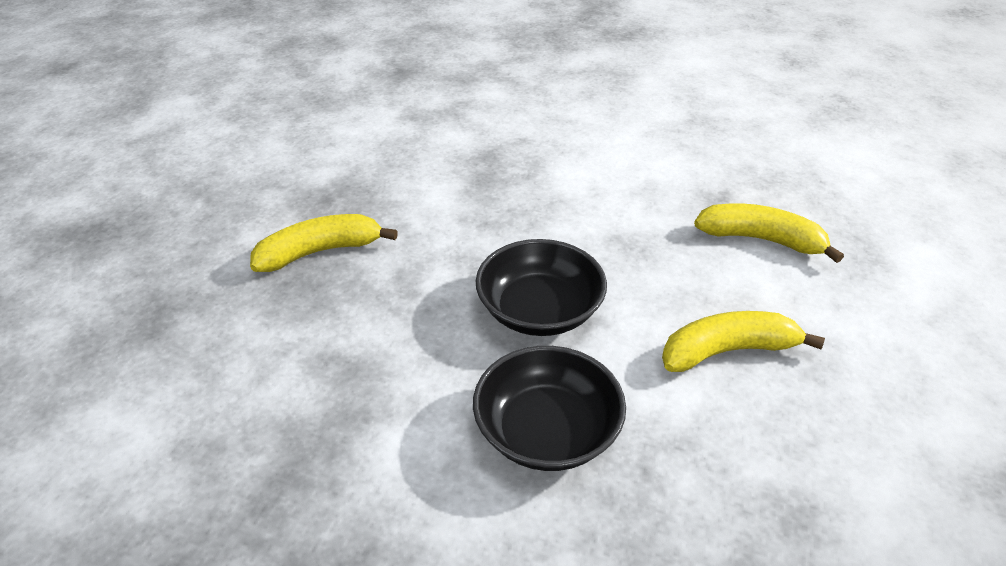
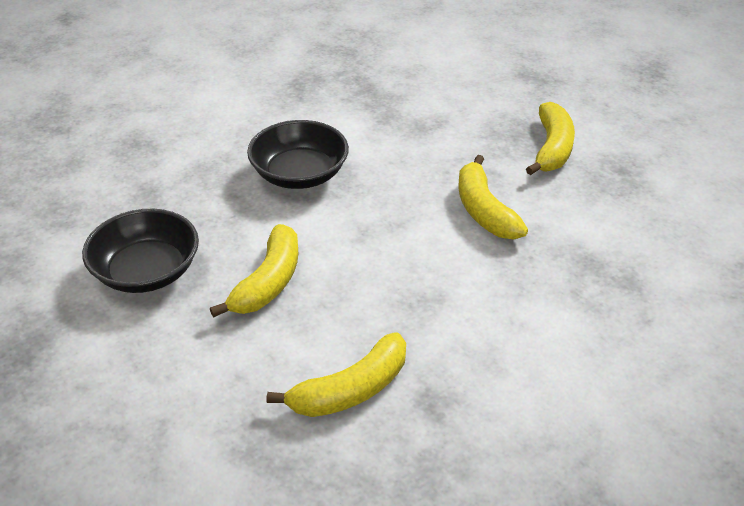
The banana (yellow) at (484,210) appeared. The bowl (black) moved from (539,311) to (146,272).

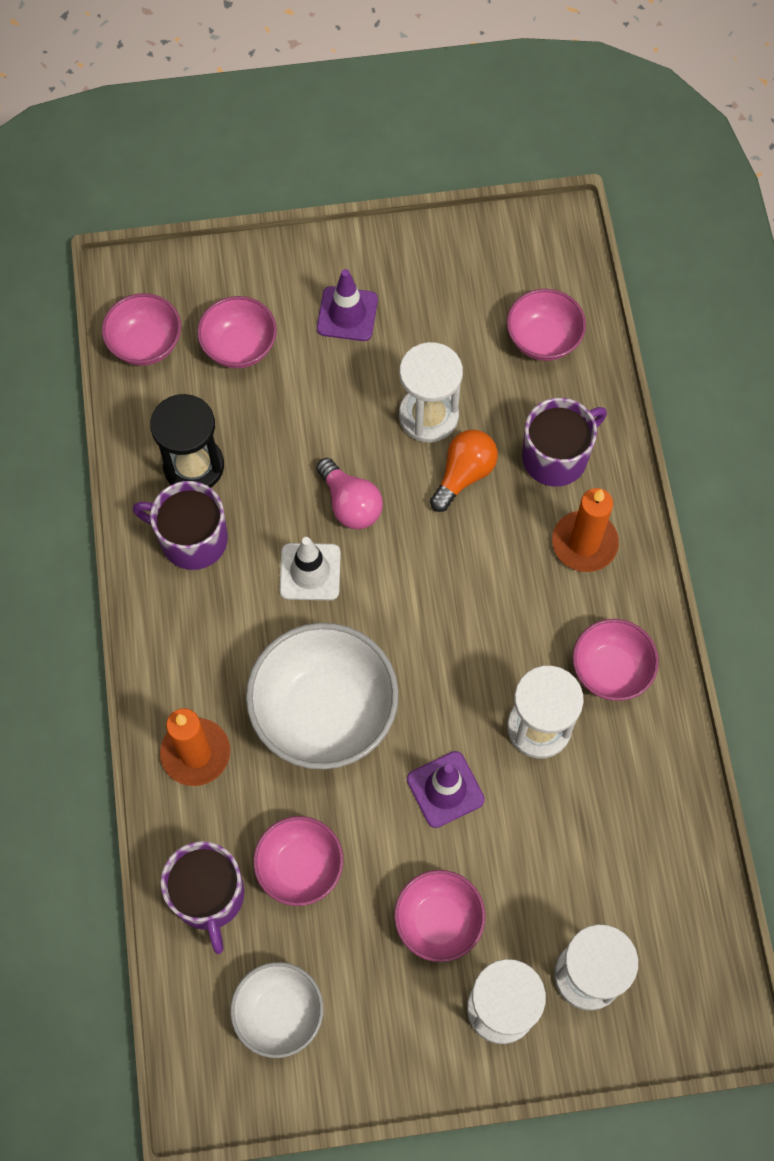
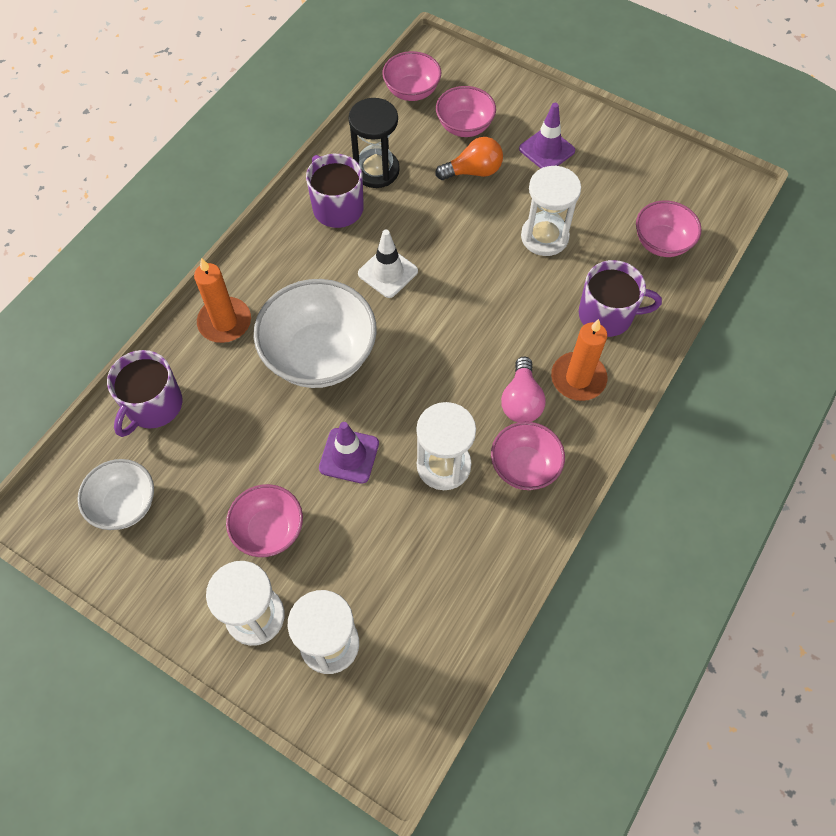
The bowl (pink) at (300,867) disappeared. The light bulb (pink) moved from (350,504) to (521,401). The light bulb (orange) moved from (464,474) to (473,171).

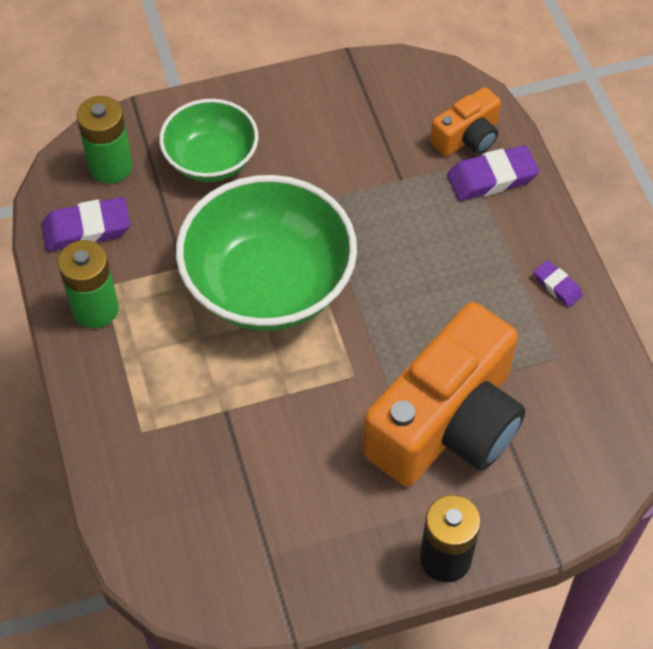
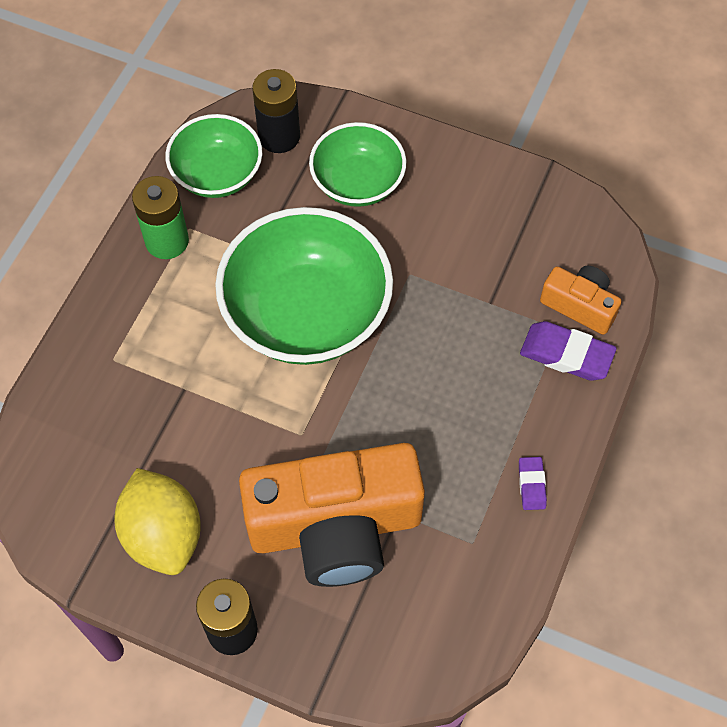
The lemon (yellow) at (163,534) appeared. The eraser (purple) at (87,229) was replaced by the bowl (green) at (217,174). The battery (green) at (110,166) became the battery (black) at (279,136). The camera (orange) at (467,137) turned 150 degrees counterclockwise.

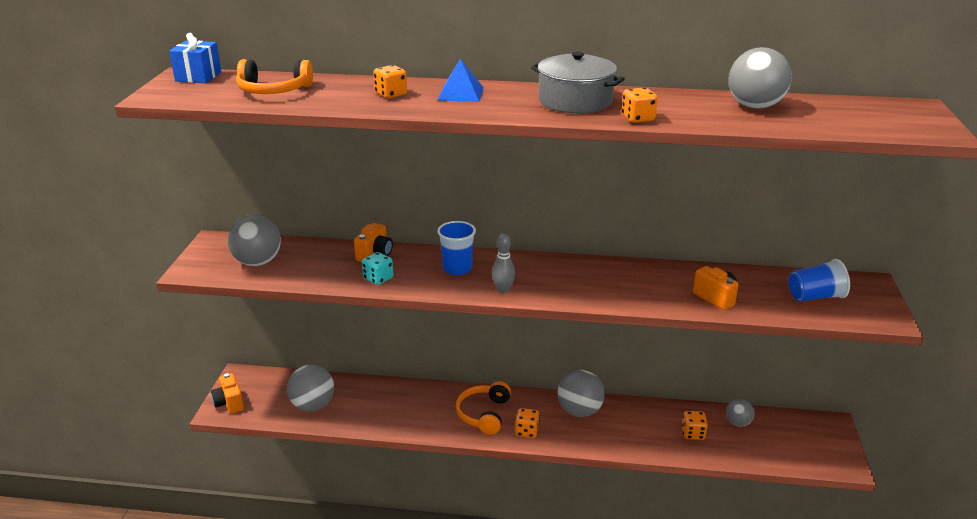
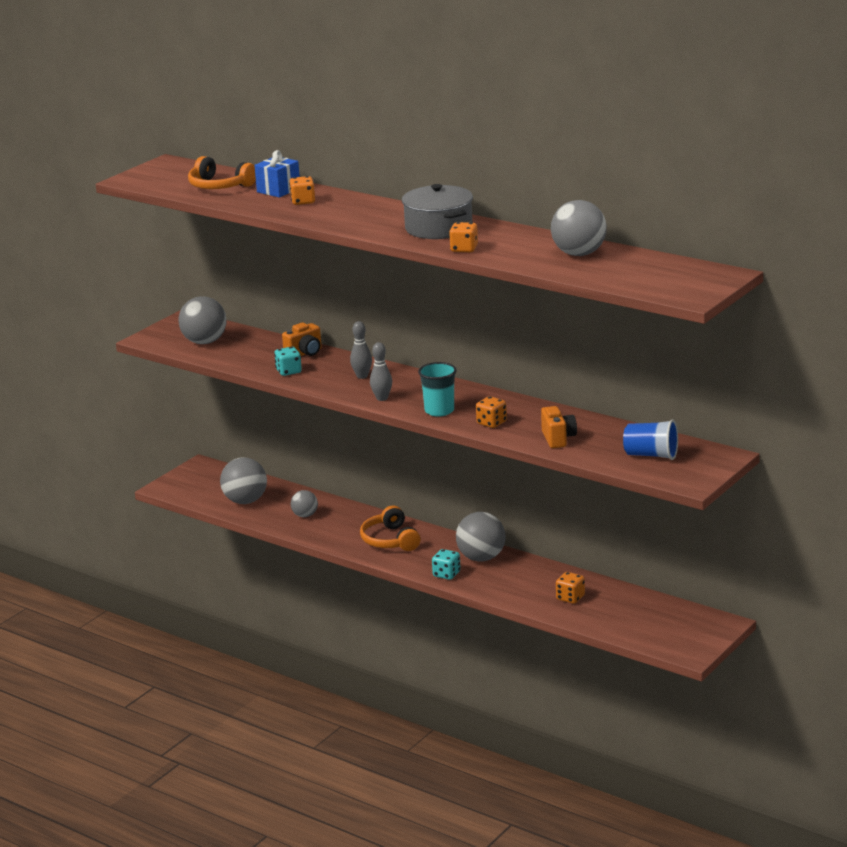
The camera (orange) at (229,403) disappeared. The pyramid (blue) at (461,93) disappeared. The cup (turquoise) at (439,411) appeared. The dice (turquoise) at (446,574) appeared. The gift (blue) moved from (198,77) to (278,190). The dice (orange) moved from (527,431) to (491,423). The ball (grey) moved from (738,423) to (305,515). The cup (blue) at (457,268) was replaced by the bowling pin (grey) at (362,376). The headphones (orange) at (483,414) turned 60 degrees counterclockwise.

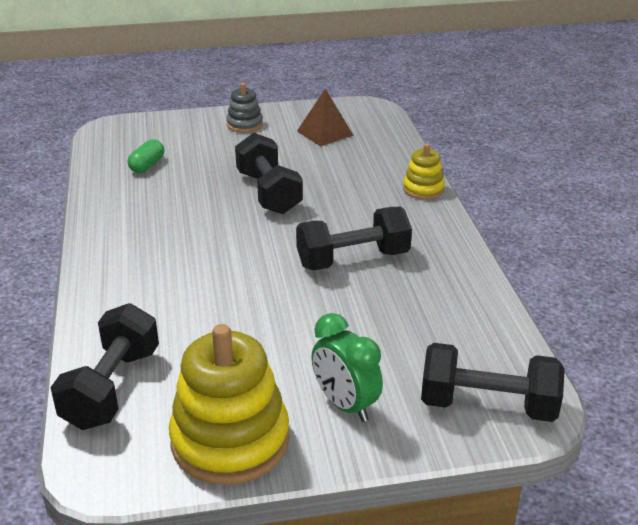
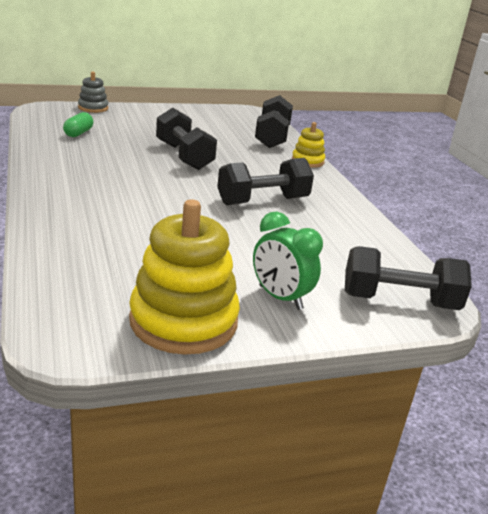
The pyramid (brown) at (325,133) disappeared. The dumbbell (black) moved from (112,388) to (272,137). The stacking toy (grey) moved from (245,124) to (93,108).

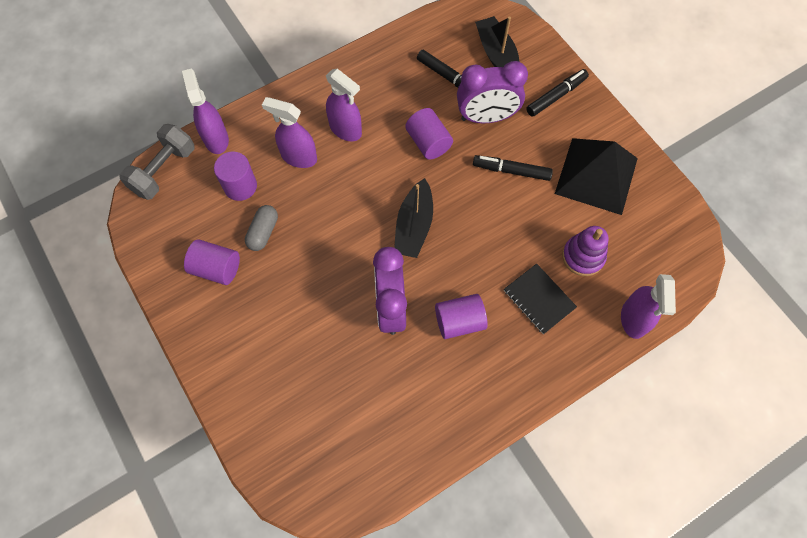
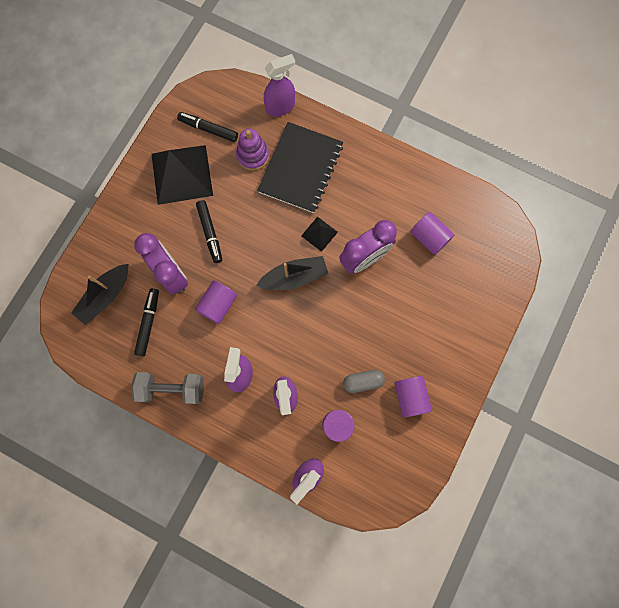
The pyramid (black) at (319,233) appeared. The dumbbell (grey) moved from (163,170) to (172,389). The cylinder (purple) moved from (459,321) to (429,237). The marker (black) moved from (556,96) to (208,129). The notebook (black) at (539,299) changed to 1.78 times the size.

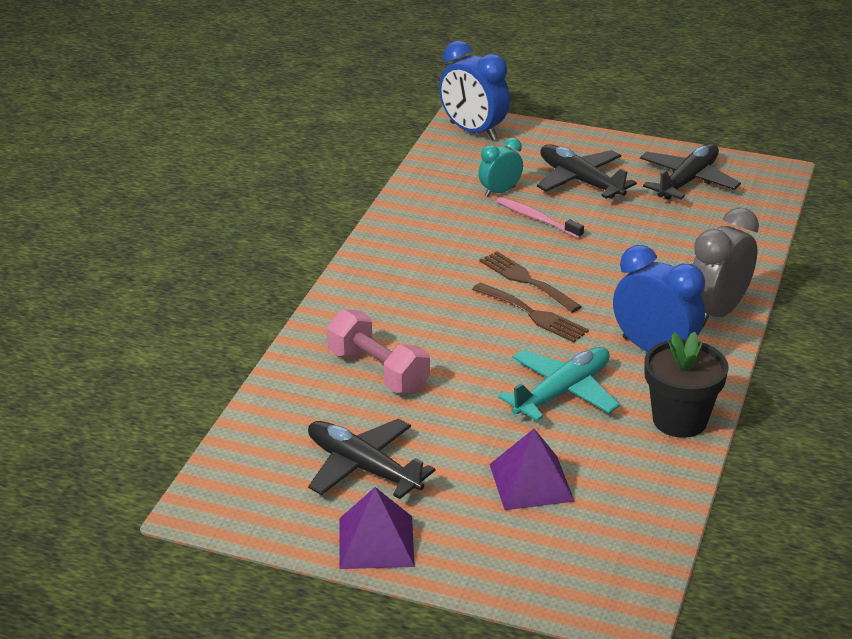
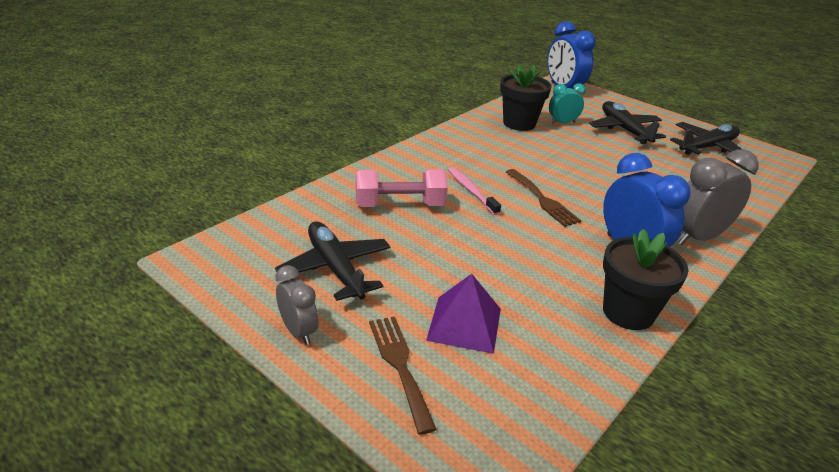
The plane (turquoise) at (562,392) disappeared. The flower pot (black) at (519,123) appeared. The fork (brown) moved from (526,280) to (400,365). The toothbrush (pink) moved from (537,219) to (471,191). The pyramid (purple) at (376,542) was replaced by the clock (grey) at (298,331). The dumbbell (pink) at (378,371) turned 75 degrees counterclockwise.

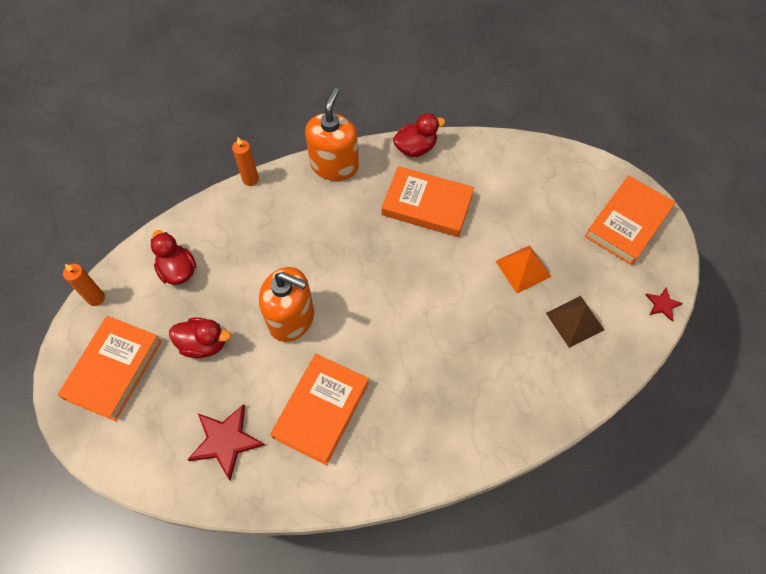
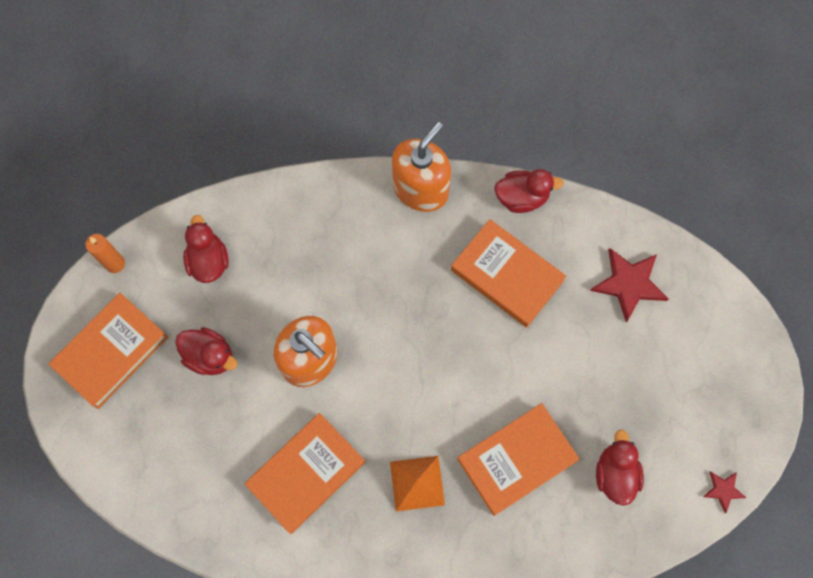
The candle (orange) at (250,179) disappeared. The star (red) moved from (225,441) to (629,283). The pyramid (orange) moved from (523,269) to (417,483). The book (orange) moved from (627,223) to (516,459). The pyramid (brown) at (574,321) was replaced by the duck (red) at (615,473).

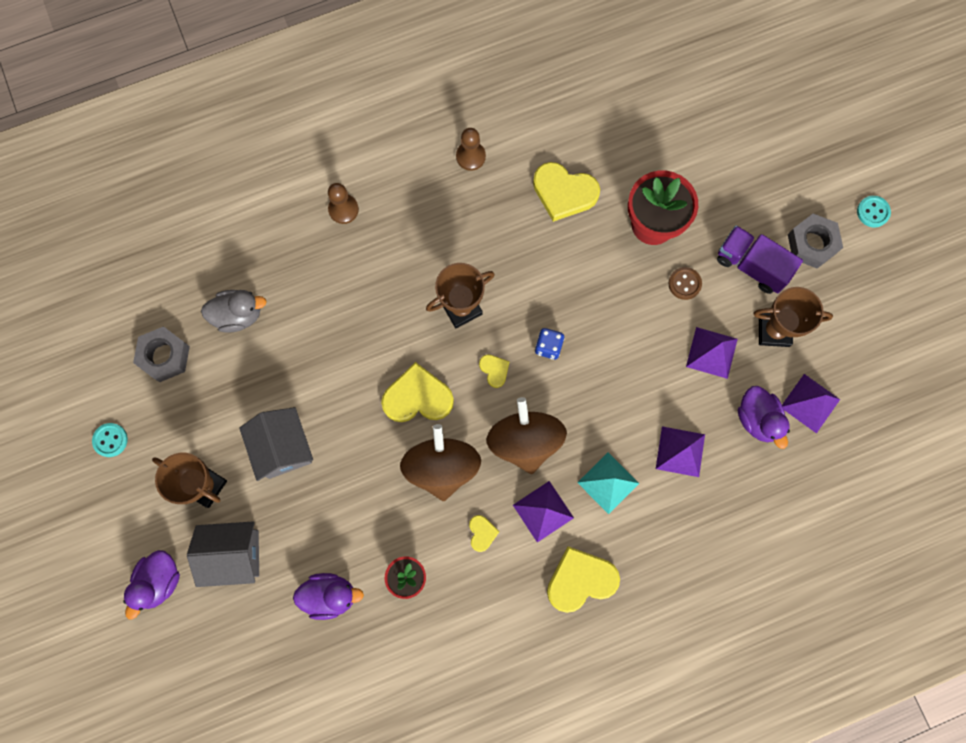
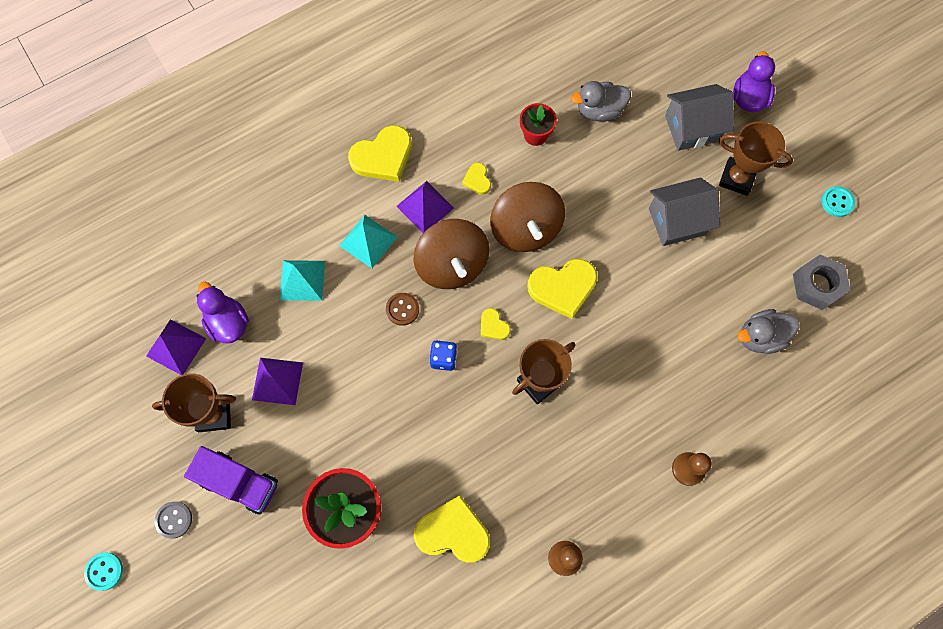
The button (brown) moved from (684,284) to (402,309). The nut (grey) at (811,244) was replaced by the button (grey) at (174,520). The duck (purple) at (330,595) became the duck (grey) at (599,110). The pyramid (purple) at (680,451) became the pyramid (turquoise) at (302,280). The house (grey) at (283,448) turned 75 degrees counterclockwise.

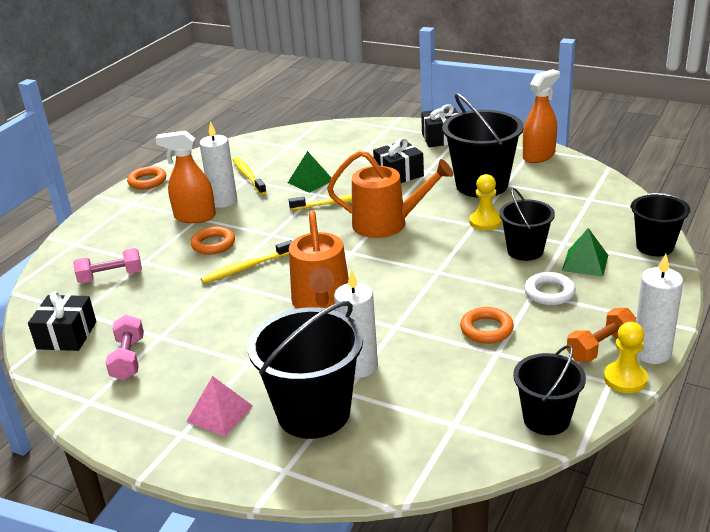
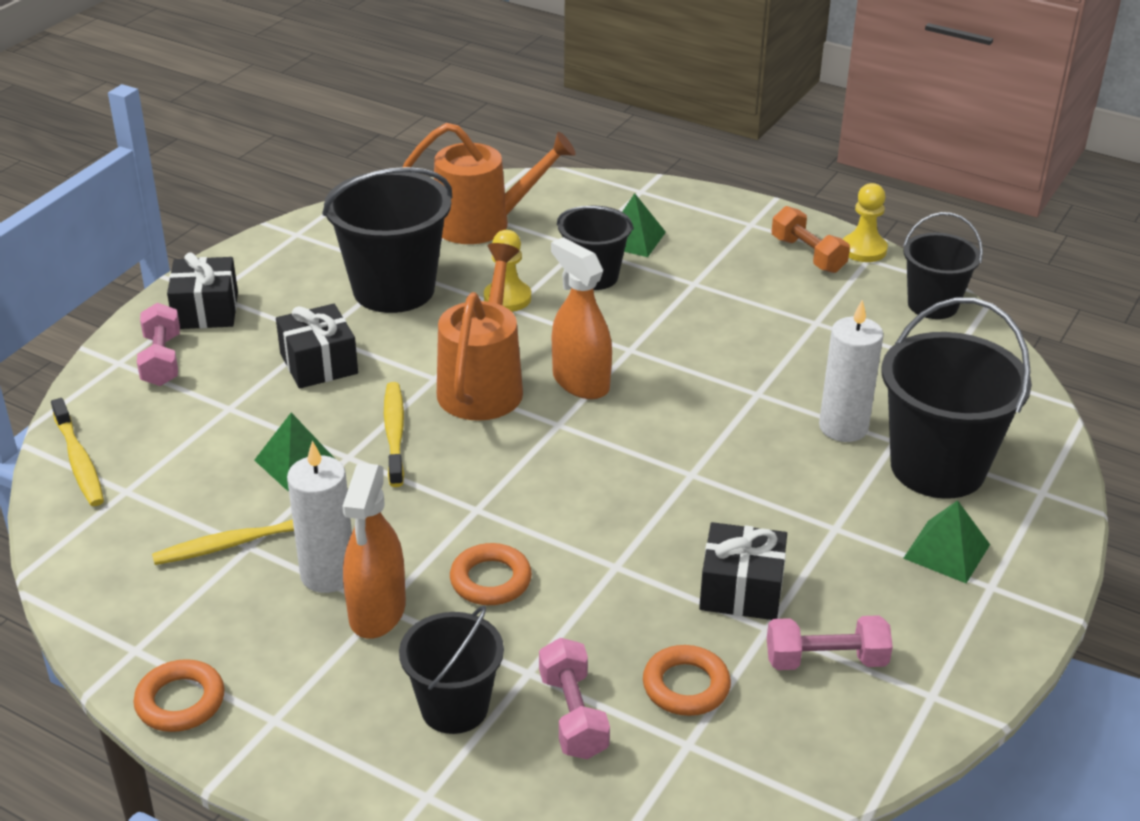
The ring (white) at (549,293) disappeared. The candle (white) at (651,352) disappeared. The dumbbell (pink) at (161,360) appeared. The gift (black) moved from (67,335) to (741,590). The toothbrush (yellow) moved from (246,268) to (79,461). The watering can (orange) moved from (322,302) to (482,224). The ring (orange) moved from (486,329) to (686,686). The spray bottle (orange) moved from (539,156) to (580,382). The bucket (black) moved from (654,246) to (454,707). The pyramid (pink) at (219,413) became the pyramid (green) at (946,551).

